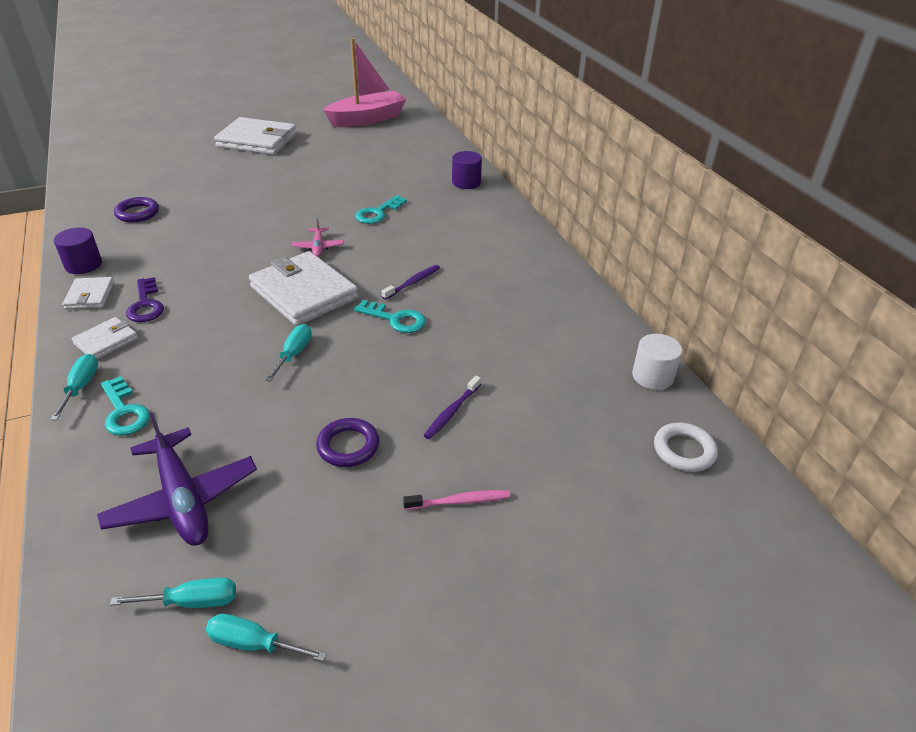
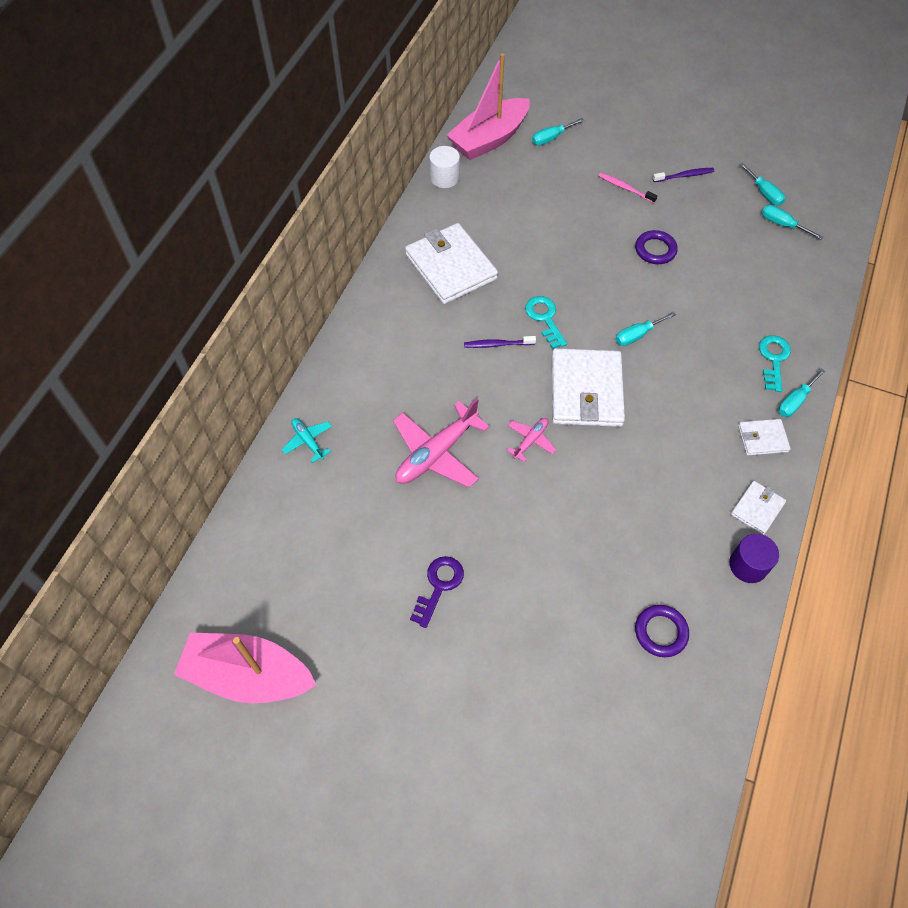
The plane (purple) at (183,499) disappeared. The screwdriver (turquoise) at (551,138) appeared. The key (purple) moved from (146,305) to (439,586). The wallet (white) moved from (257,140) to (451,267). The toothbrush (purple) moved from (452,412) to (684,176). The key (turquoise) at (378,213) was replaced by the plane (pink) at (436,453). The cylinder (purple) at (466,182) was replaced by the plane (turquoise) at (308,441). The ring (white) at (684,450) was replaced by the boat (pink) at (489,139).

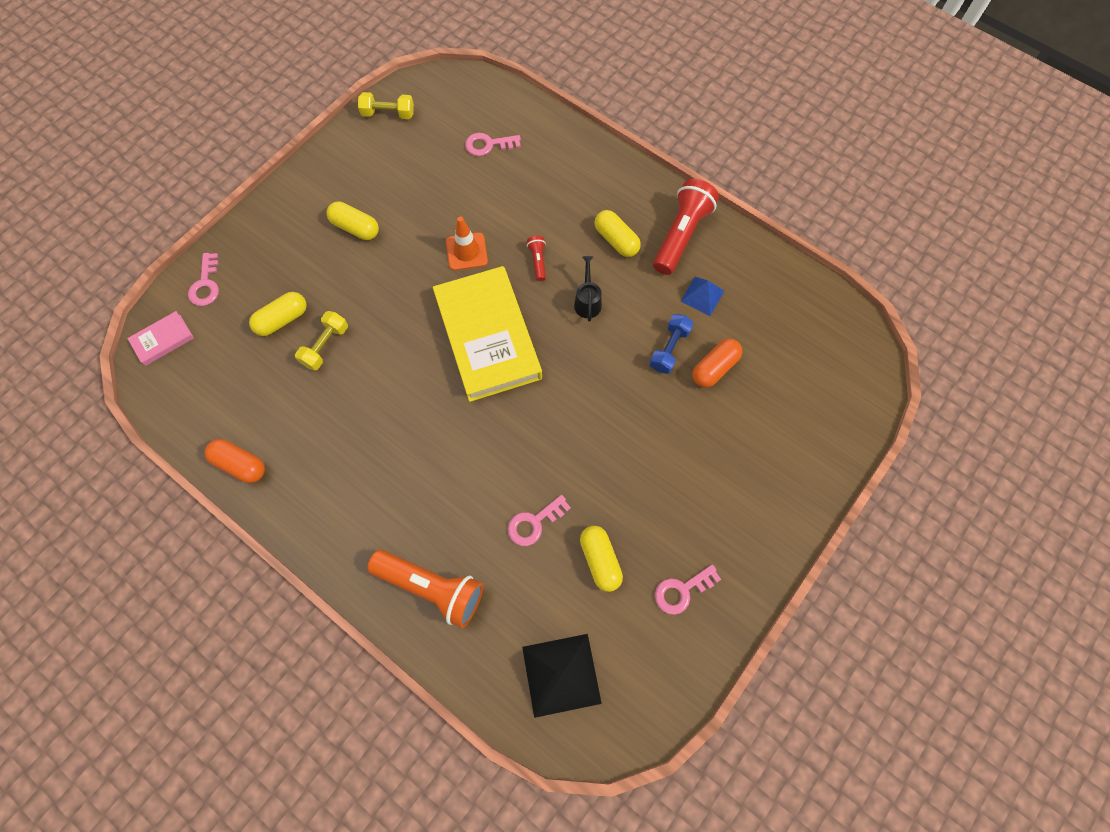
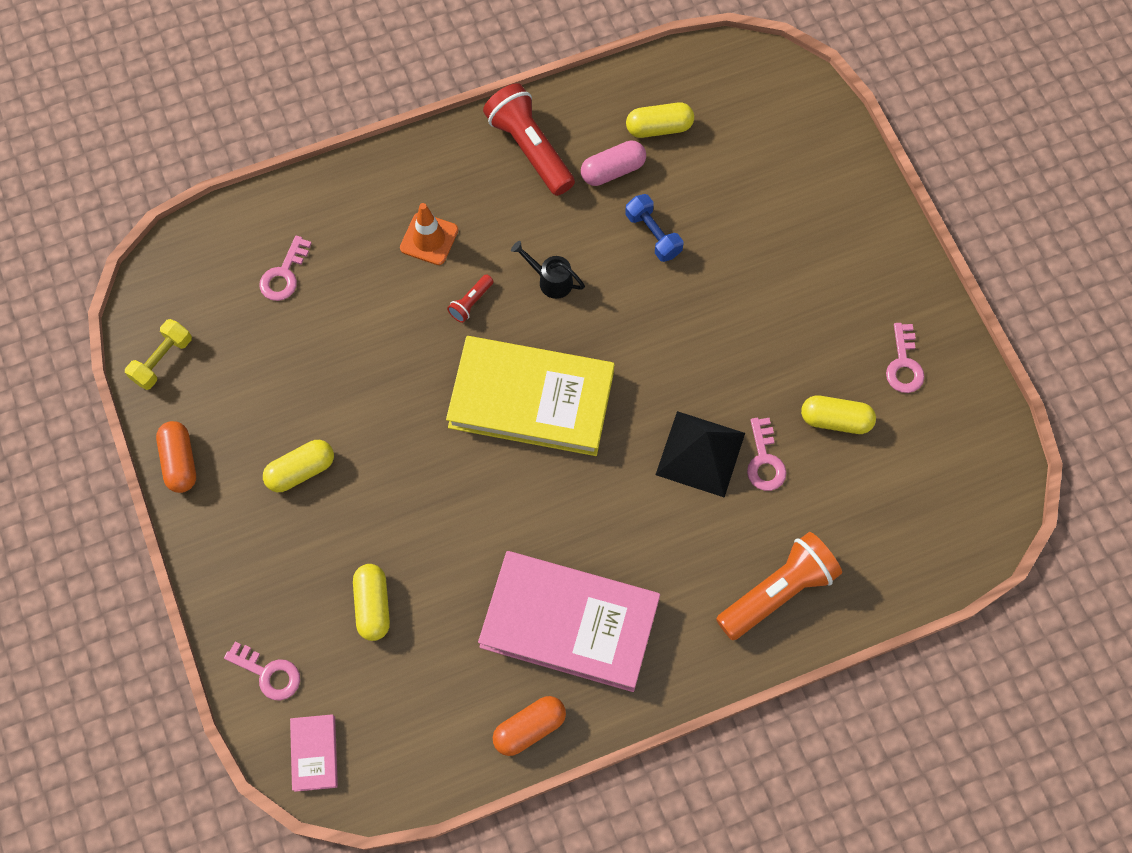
The dumbbell (yellow) at (325,346) disappeared. The book (pink) at (569,623) appeared. The traffic cone (orange) moved from (466,251) to (429,239). The pyramid (black) moved from (561,674) to (700,453). The capsule (yellow) moved from (616,240) to (659,128). The capsule (orange) moved from (714,368) to (180,461). The pyramid (blue) at (702,296) was replaced by the capsule (pink) at (613,170). The flashlight (red) at (538,261) turned 75 degrees counterclockwise.

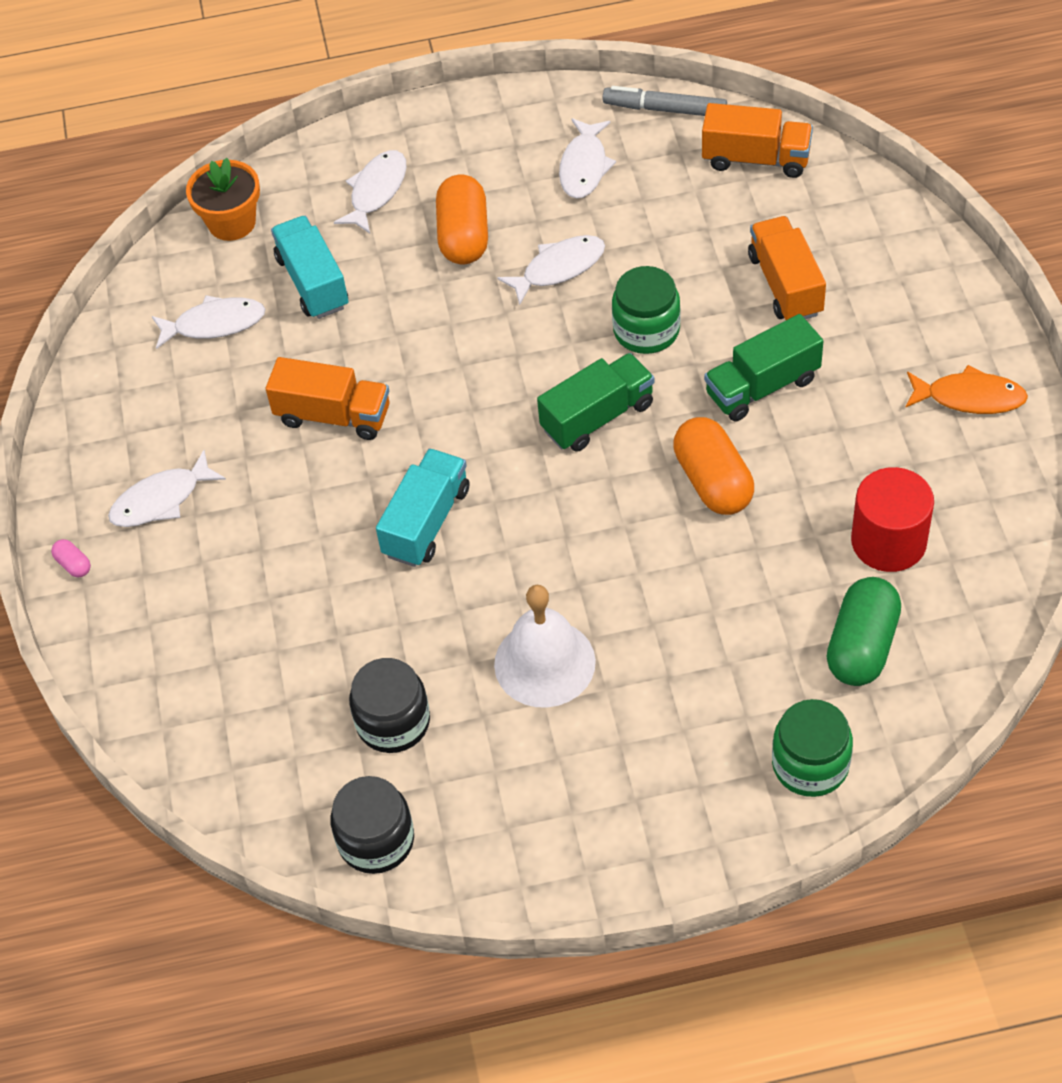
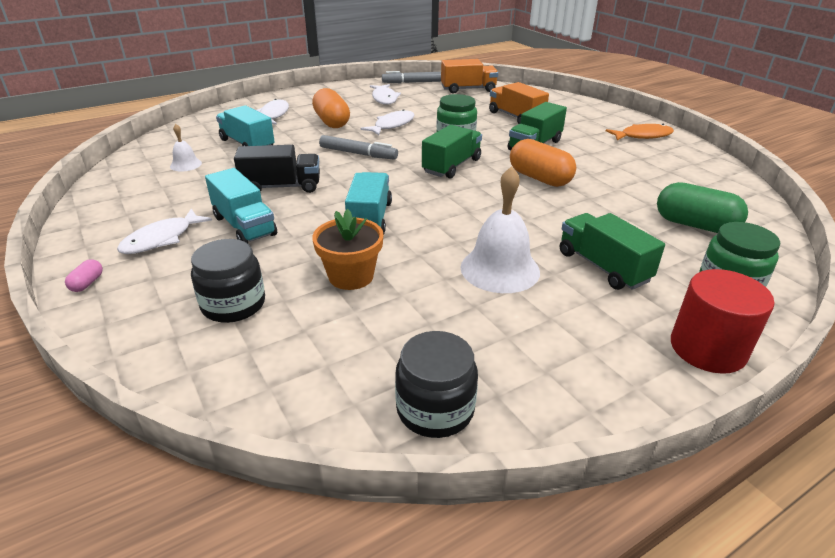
The truck (turquoise) at (244,226) appeared. The marker (grey) at (358,154) appeared. The truck (green) at (603,267) appeared. The flower pot (orange) moved from (232,222) to (351,276). The jar (black) moved from (393,722) to (233,304). The cylinder (red) moved from (888,541) to (707,348). The fish (white) at (214,324) was replaced by the bell (white) at (186,164). The truck (orange) at (333,416) became the truck (black) at (281,187). The capsule (pink) at (73,564) turned 75 degrees clockwise. The capsule (green) at (862,646) turned 60 degrees counterclockwise.

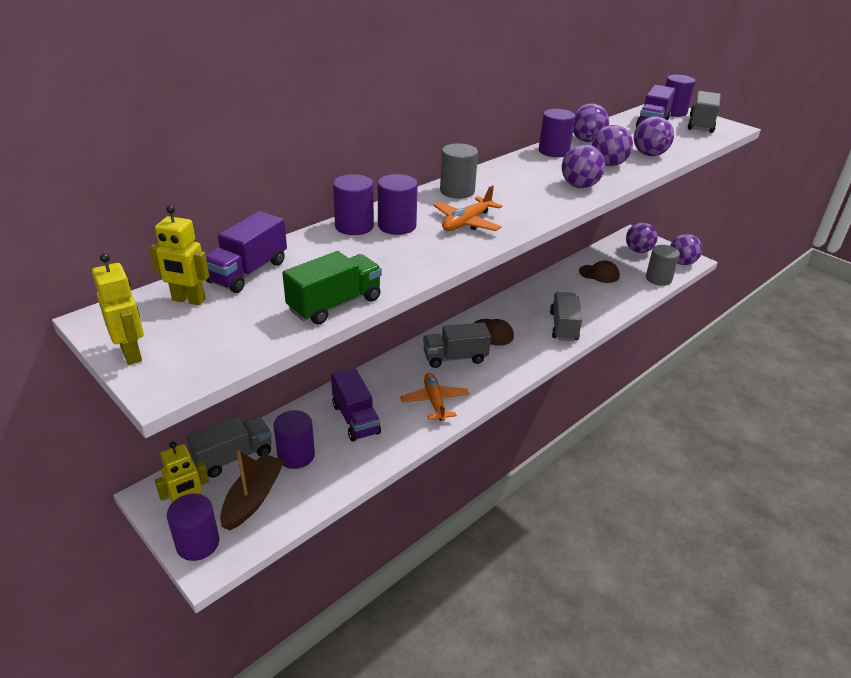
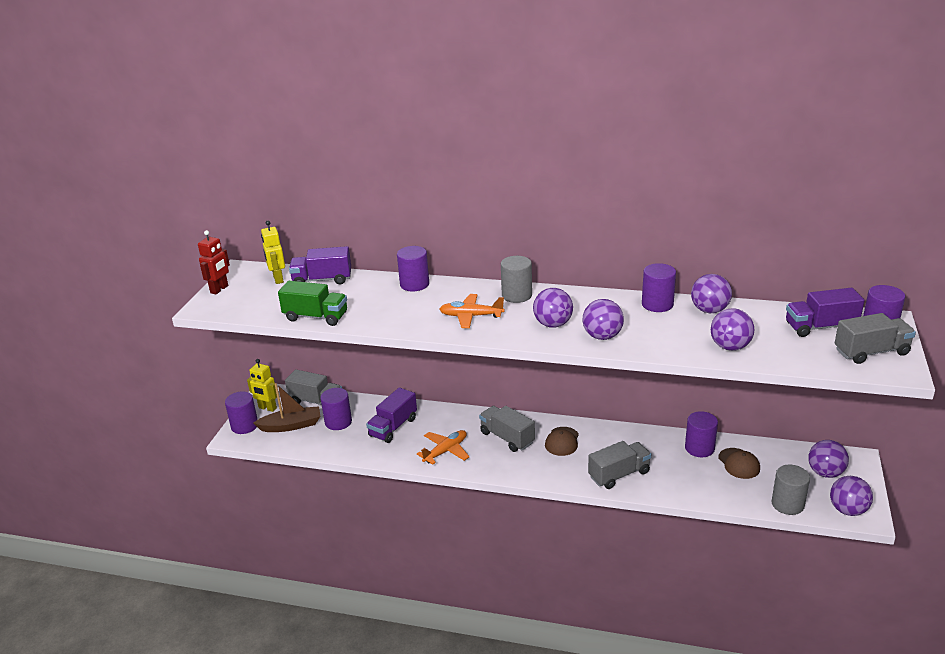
The cylinder (purple) moved from (397,226) to (699,448). The ball (purple) moved from (608,164) to (553,324). The robot (yellow) at (132,354) became the robot (red) at (219,289).

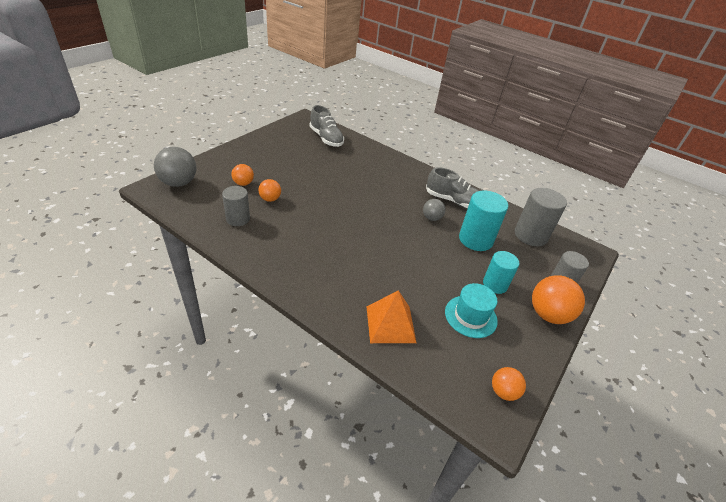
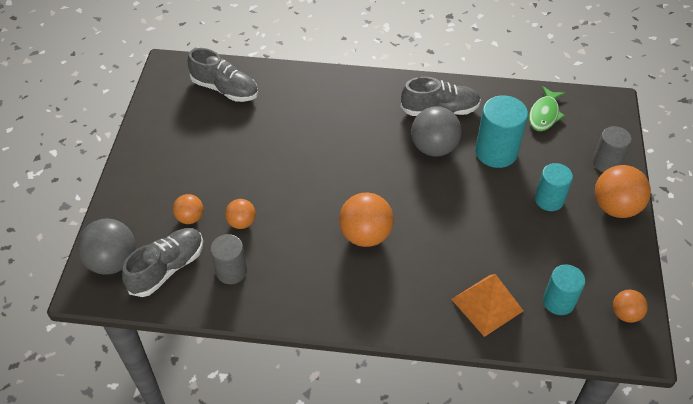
The hat (turquoise) at (470,316) disappeared. The shoe (grey) at (167,268) appeared. The ball (orange) at (365,235) appeared. The cylinder (turquoise) at (558,301) appeared. The cylinder (grey) at (530,235) was replaced by the fish (green) at (544,114). The ball (grey) at (431,218) changed to 1.76 times the size.

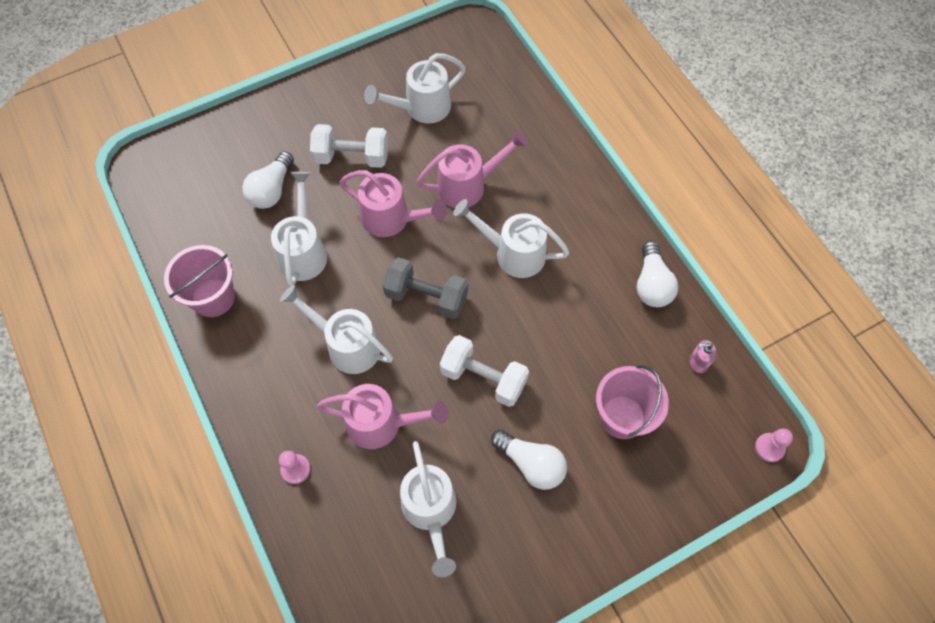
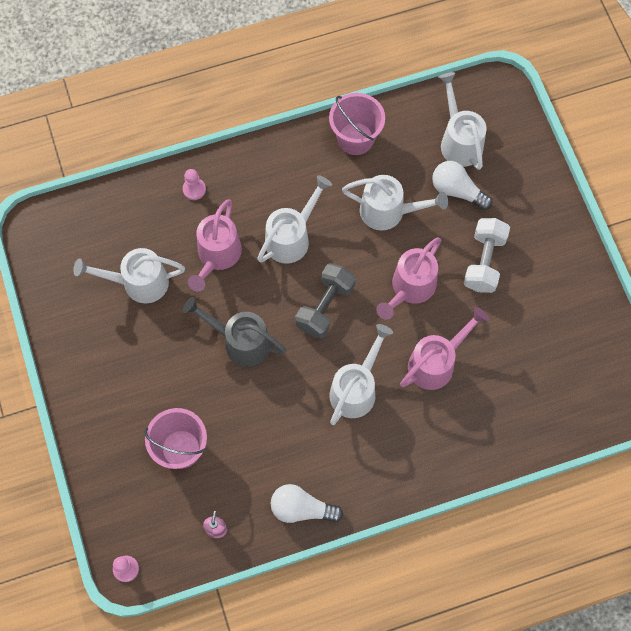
The light bulb (white) at (531,464) disappeared. The watering can (white) moved from (421,108) to (459,140). The dumbbell (white) at (483,378) was replaced by the watering can (grey) at (240,341). The watering can (pink) at (468,185) turned 120 degrees counterclockwise.

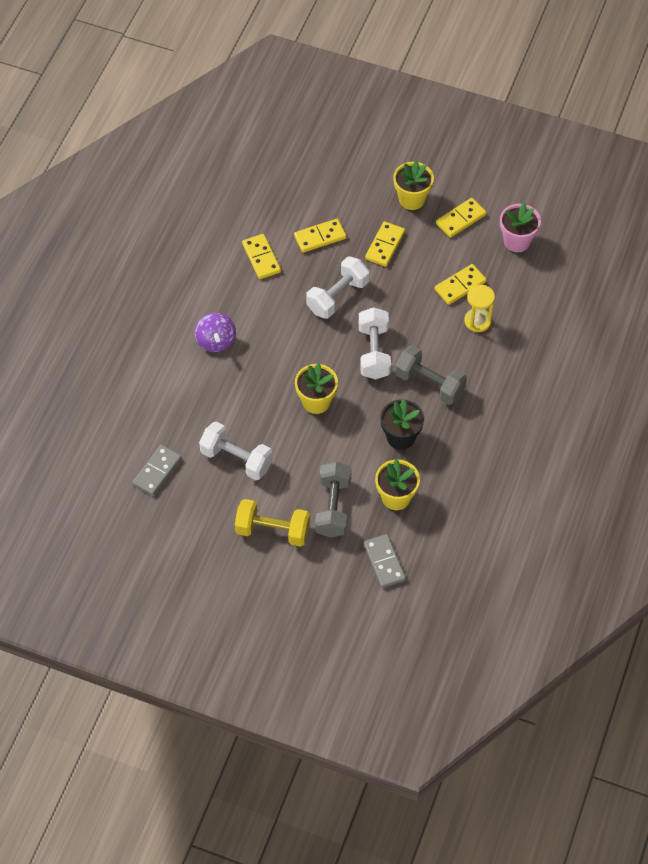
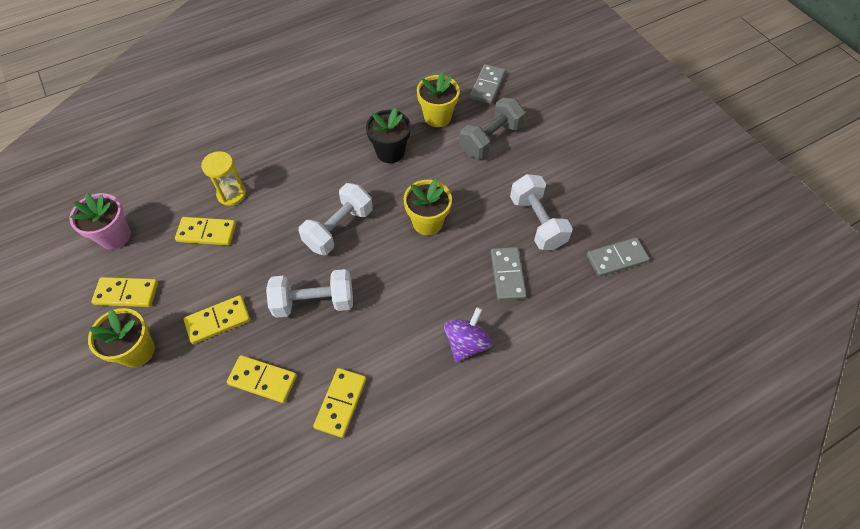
The dumbbell (yellow) at (273,530) disappeared. The dumbbell (grey) at (429,384) disappeared. The domino (grey) at (507,275) appeared.

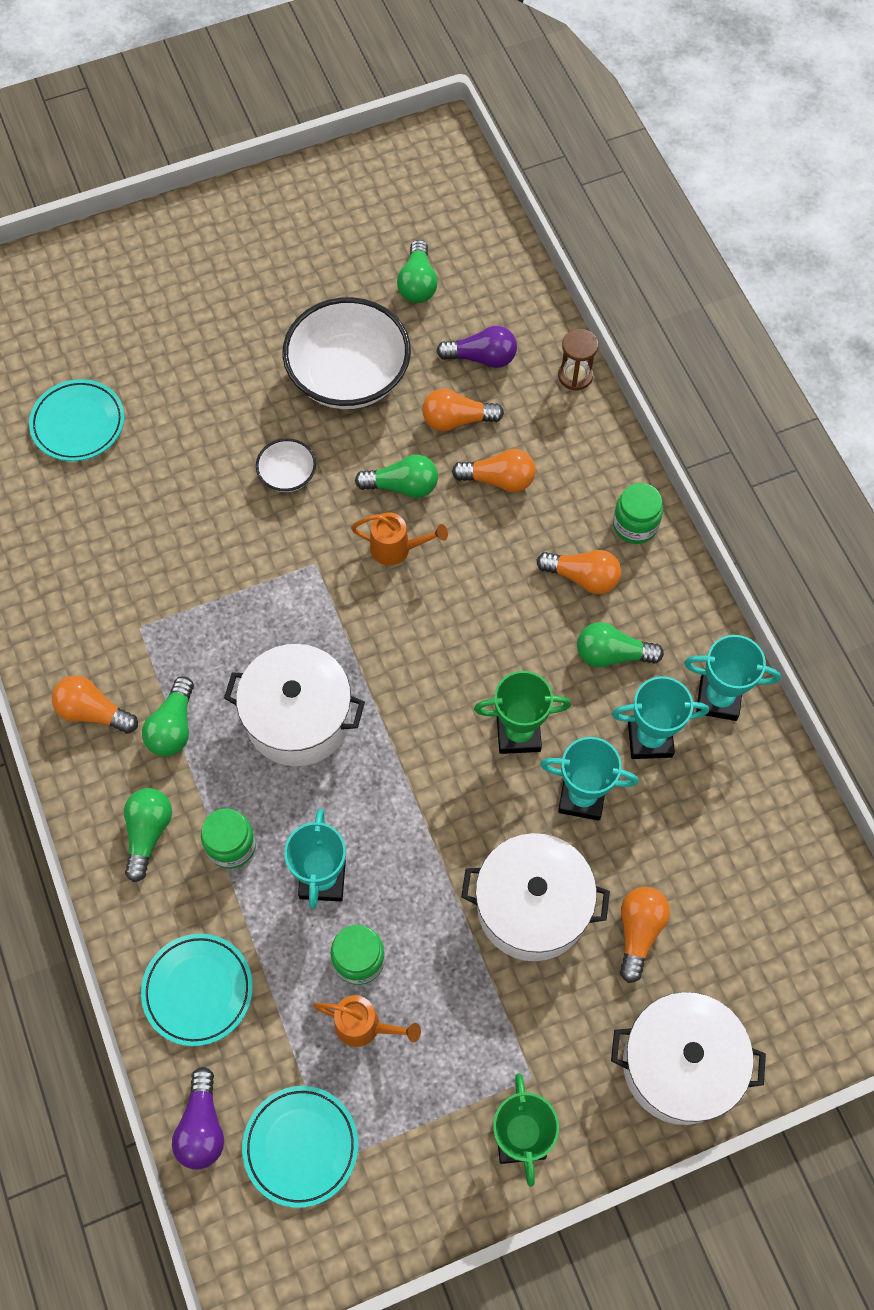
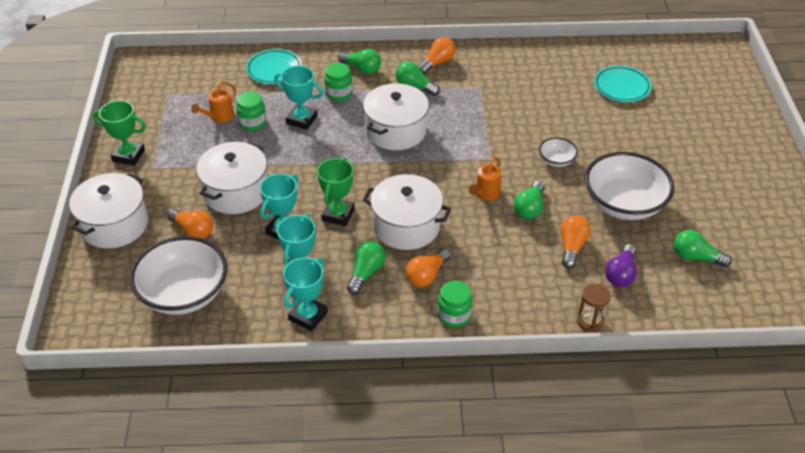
The light bulb (purple) at (202,1126) disappeared. The plate (turquoise) at (301,1146) disappeared. The light bulb (orange) at (499,480) disappeared. The bowl (white) at (184,293) appeared. The pot (white) at (406,226) appeared.

